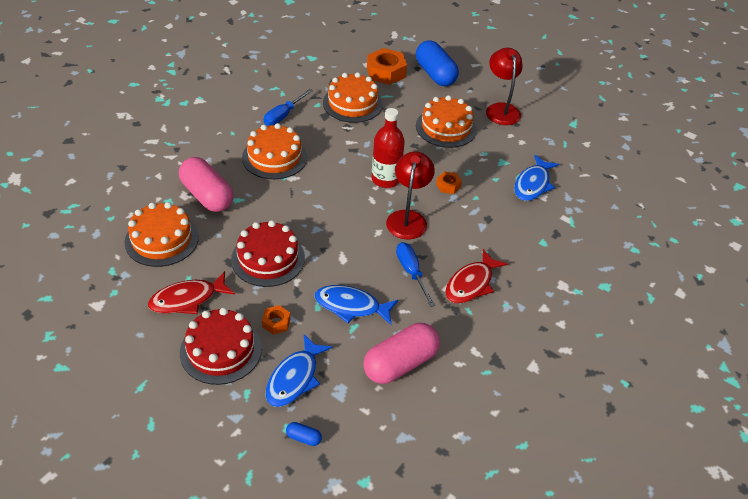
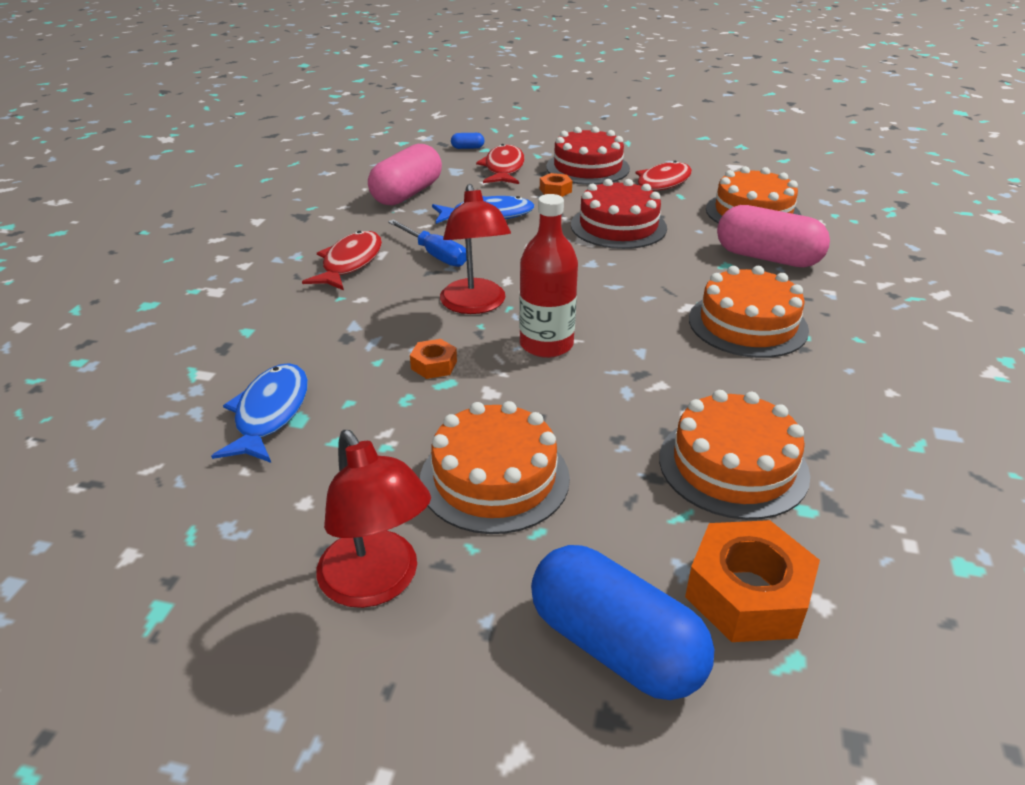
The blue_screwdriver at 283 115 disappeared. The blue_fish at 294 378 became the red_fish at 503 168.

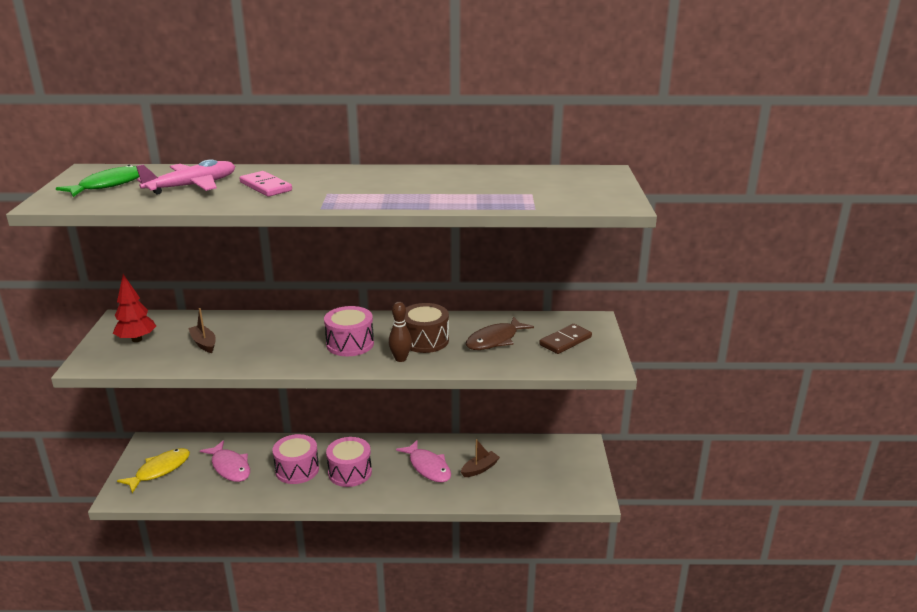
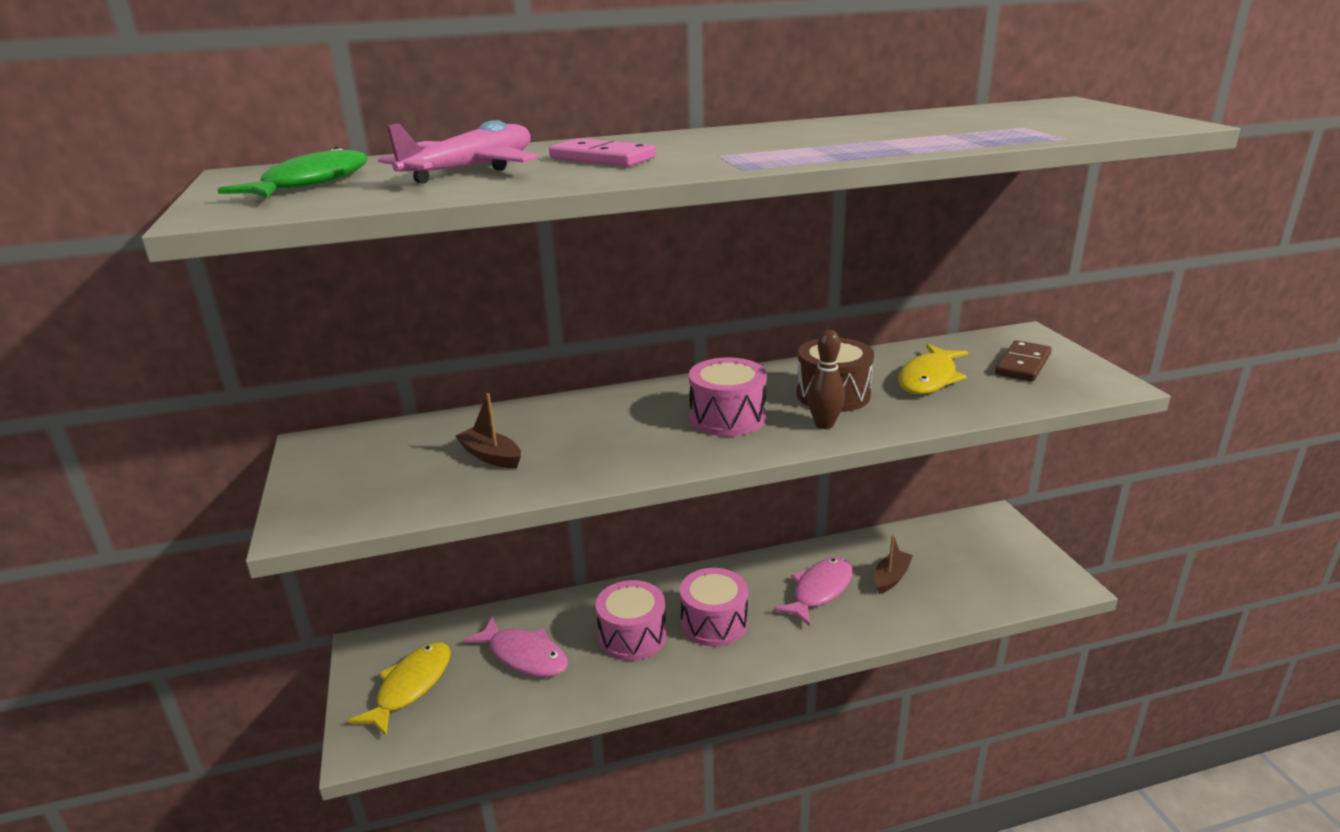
The red_tree at 137 339 disappeared. The pink_fish at 428 467 turned 90 degrees counterclockwise. The brown_fish at 495 340 became the yellow_fish at 929 378.

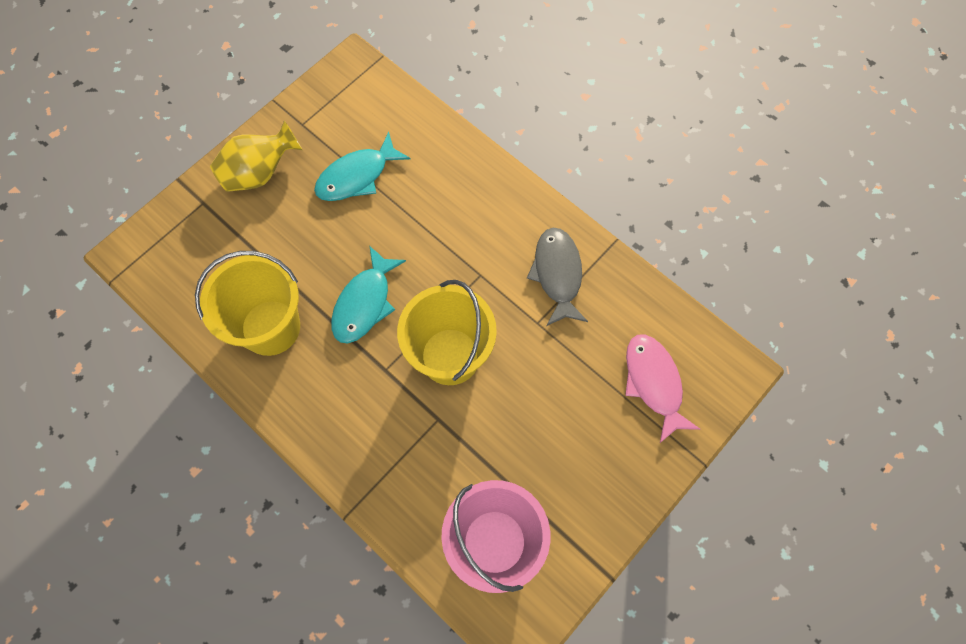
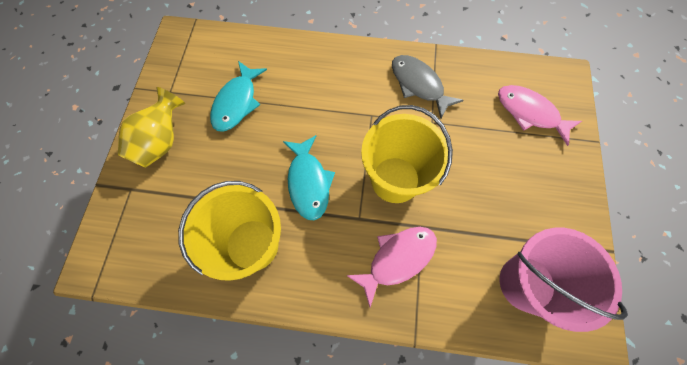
The pink_fish at 397 259 appeared.

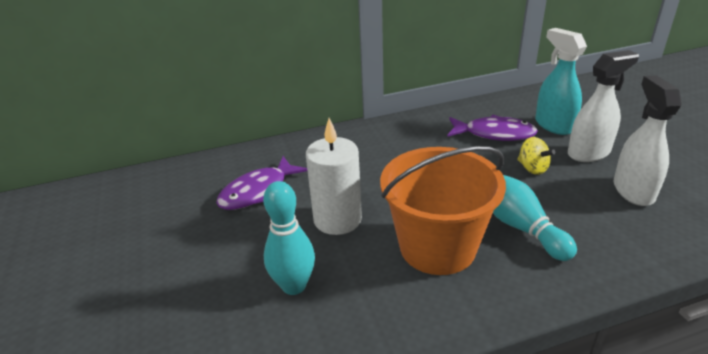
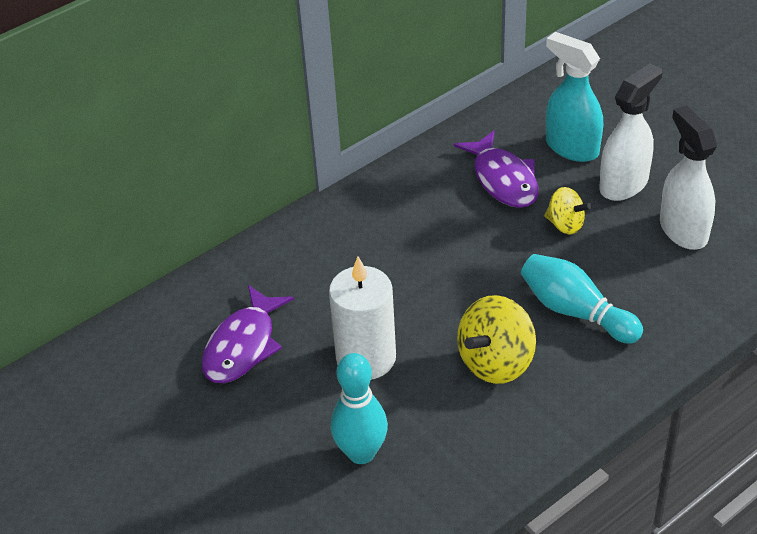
The orange_bucket at 437 247 was replaced by the yellow_spinning_top at 496 362. The purple_fish at 494 134 turned 75 degrees clockwise.

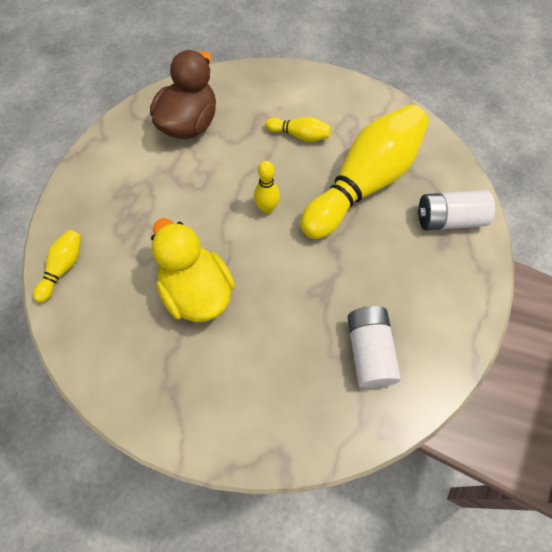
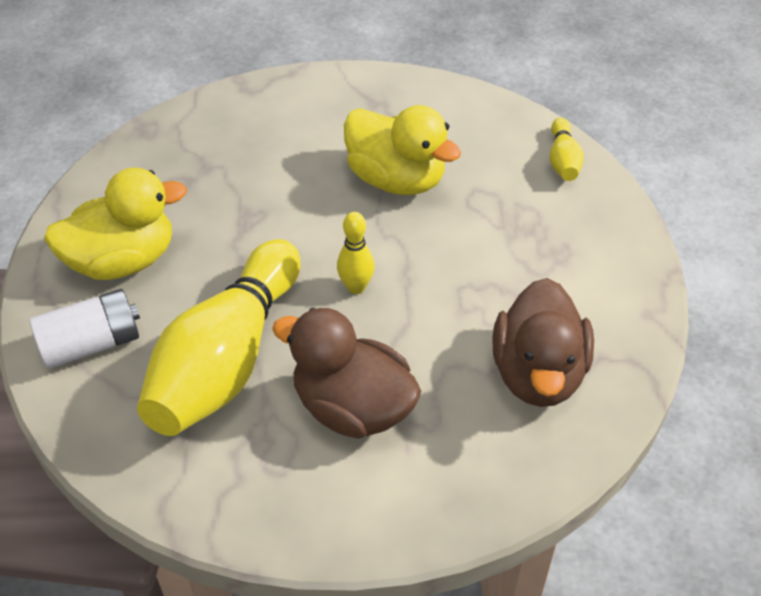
The yellow_bowling_pin at 299 135 was replaced by the brown_duck at 352 408. The white_battery at 369 352 disappeared. The yellow_duck at 122 261 appeared.

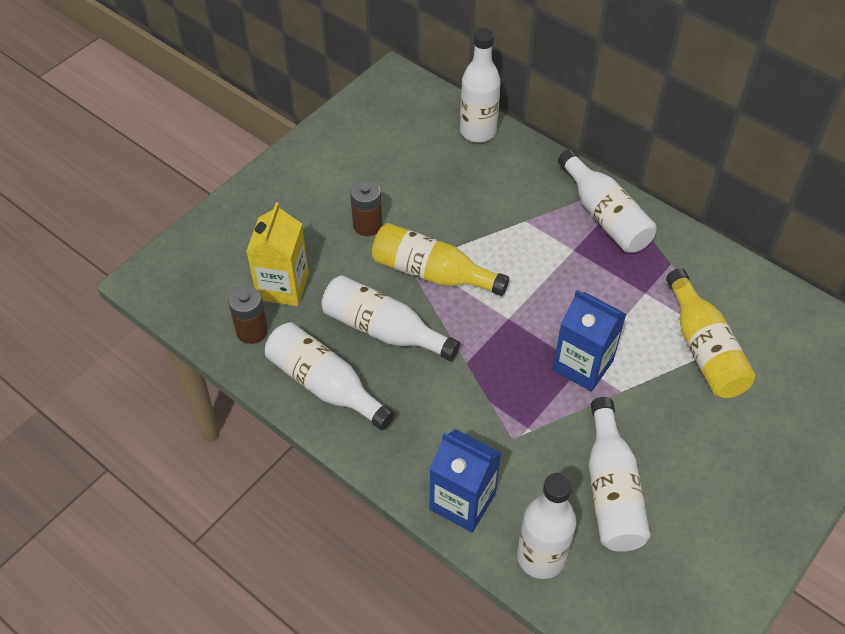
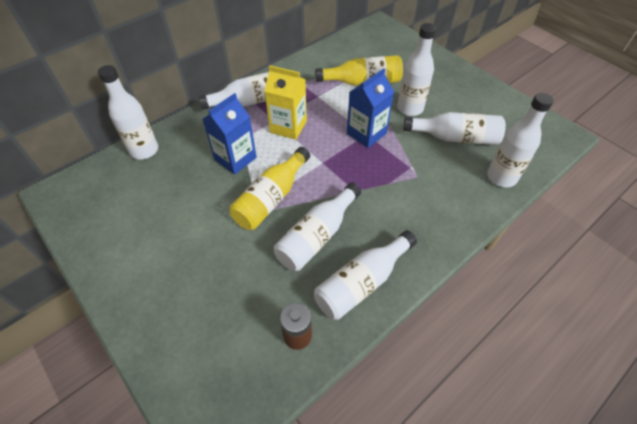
The yellow_carton moved from 283 286 to 288 127. The brown_battery at 367 225 disappeared. The blue_carton moved from 462 501 to 235 158. The white_bottle at 410 108 appeared.

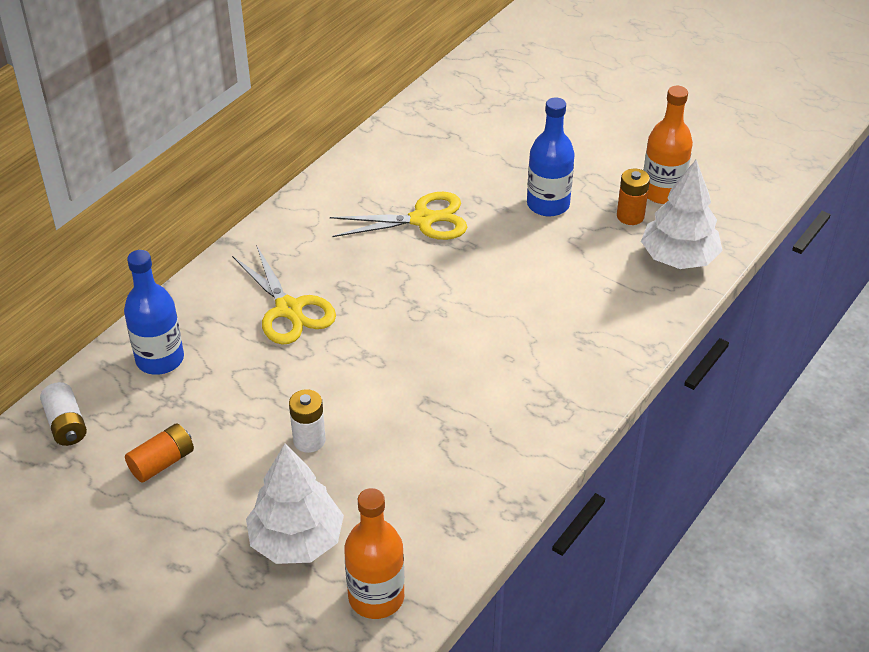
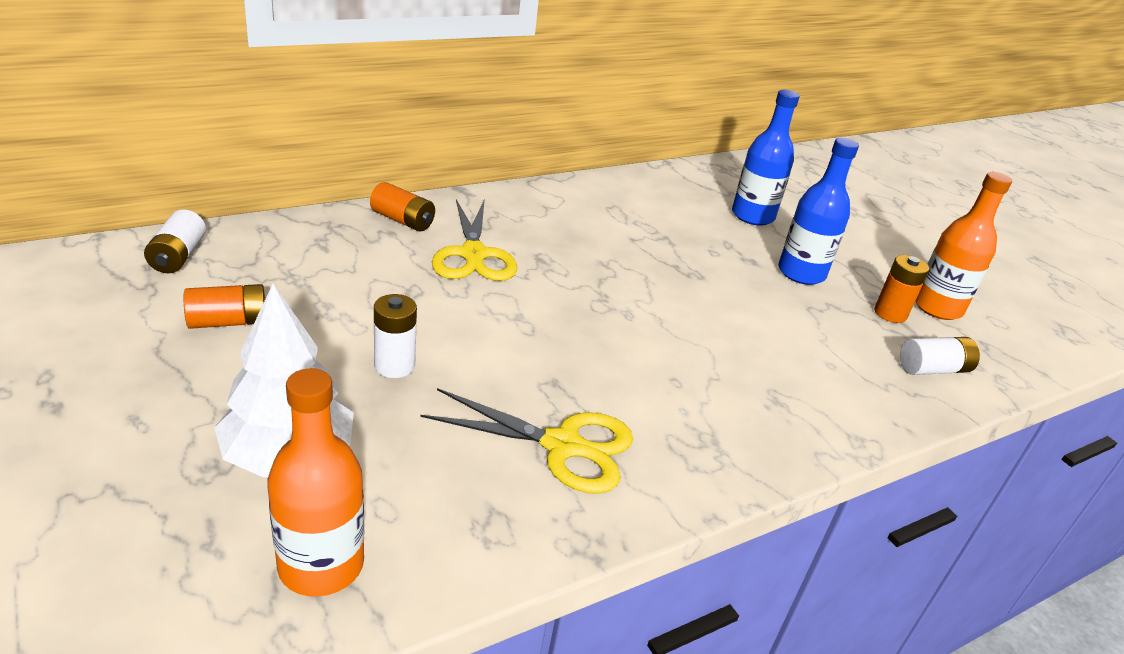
The blue_bottle moved from 160 359 to 752 216. The yellow_scissors moved from 423 219 to 563 446. The white_tree at 678 258 was replaced by the white_battery at 933 369. The orange_battery at 402 220 appeared.

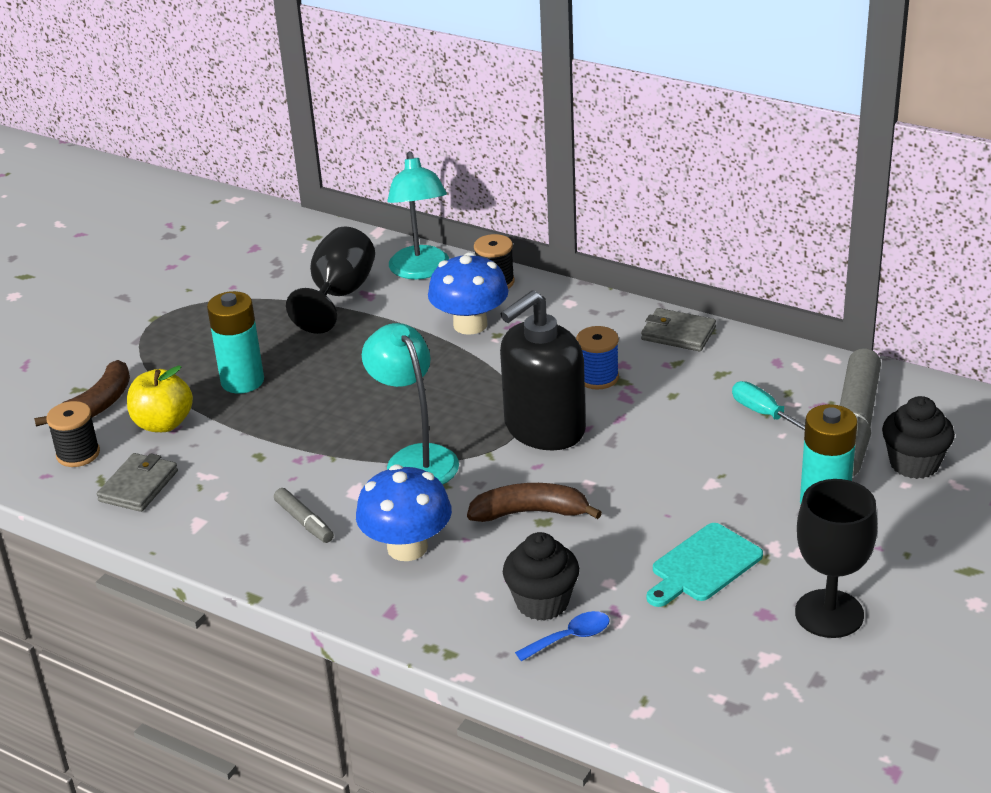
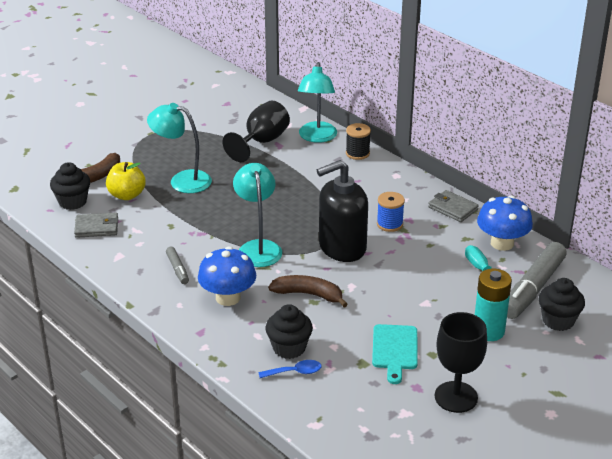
The black_spool at 78 454 was replaced by the black_cupcake at 72 202. The grey_wallet at 138 486 turned 45 degrees clockwise. The turquoise_battery at 242 381 was replaced by the turquoise_lamp at 182 180. The blue_mushroom moved from 470 324 to 502 243. The turquoise_cutting_board at 703 565 turned 60 degrees counterclockwise.

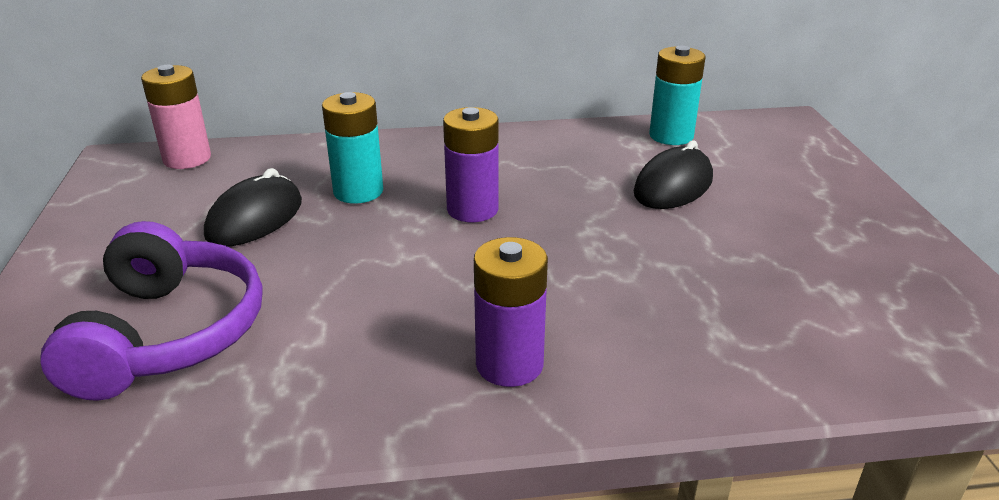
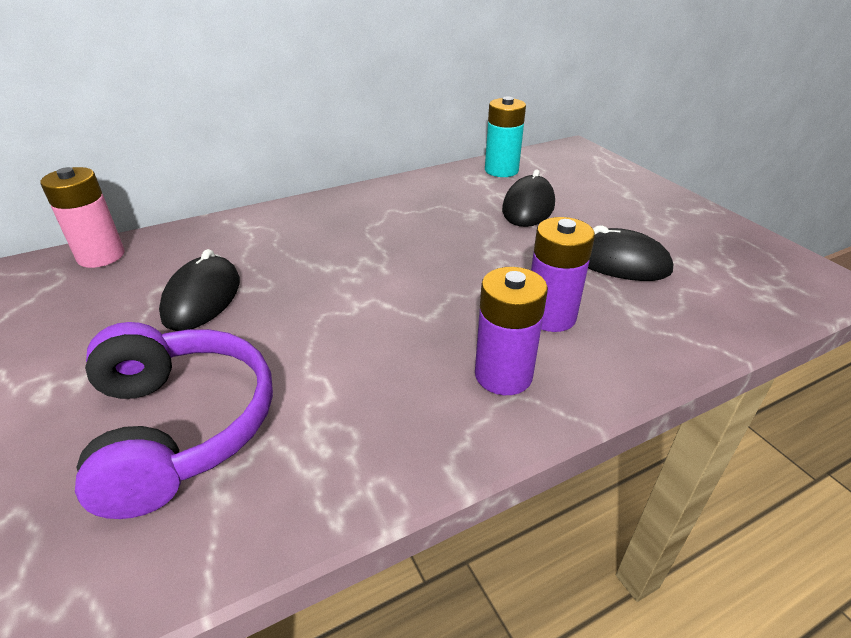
The turquoise_battery at 358 191 disappeared. The purple_battery moved from 472 209 to 550 316. The black_mouse at 619 262 appeared.

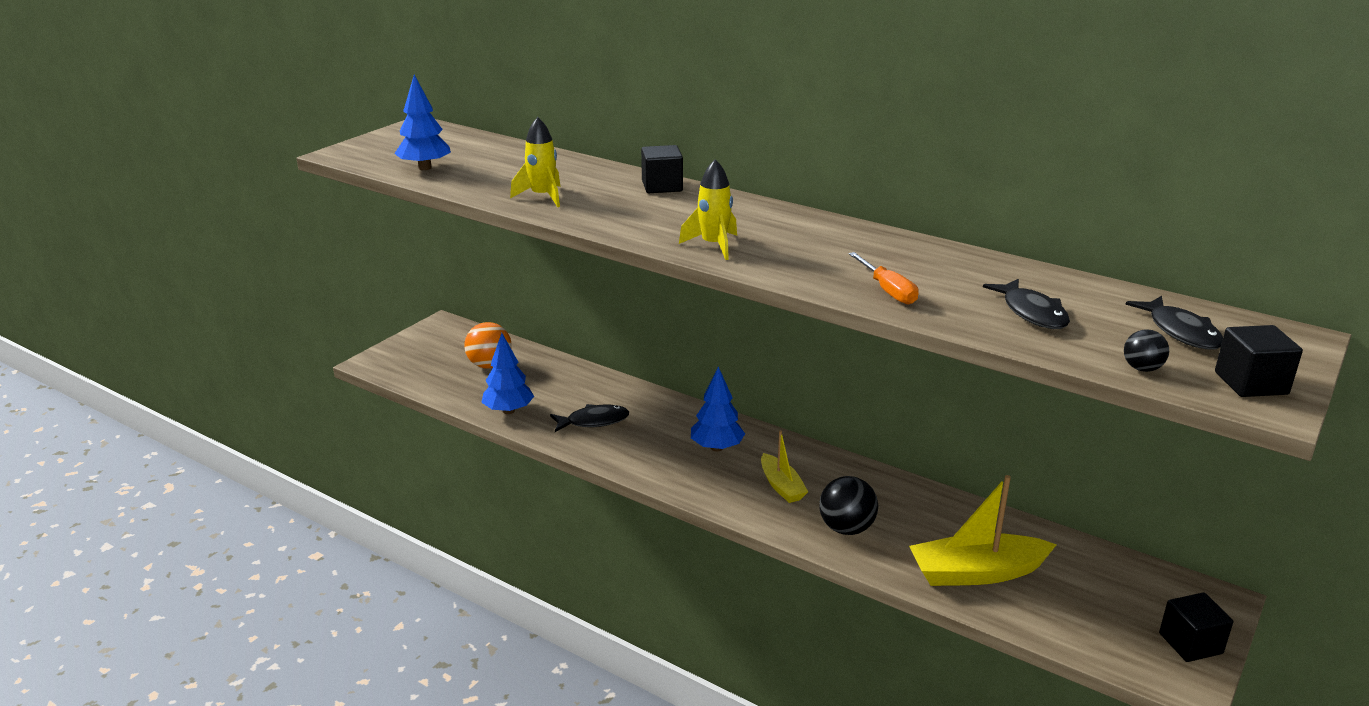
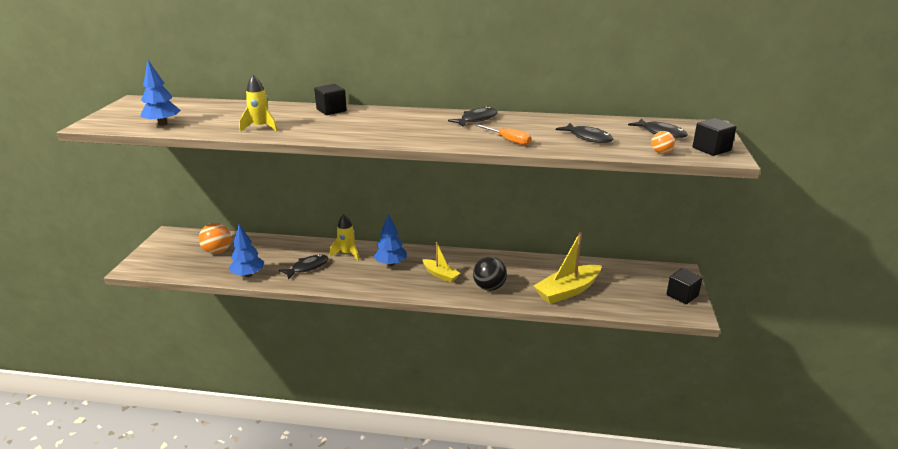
The yellow_rocket moved from 713 246 to 347 254. The black_ball at 1142 368 became the orange_ball at 661 152. The black_fish at 476 119 appeared.

